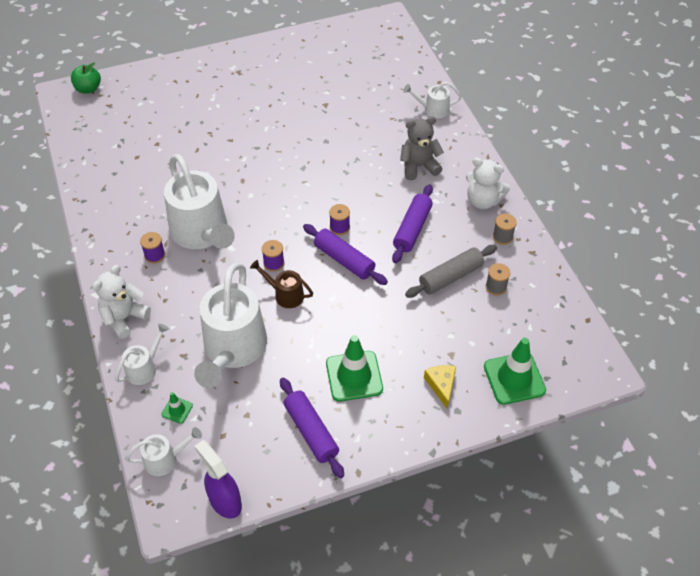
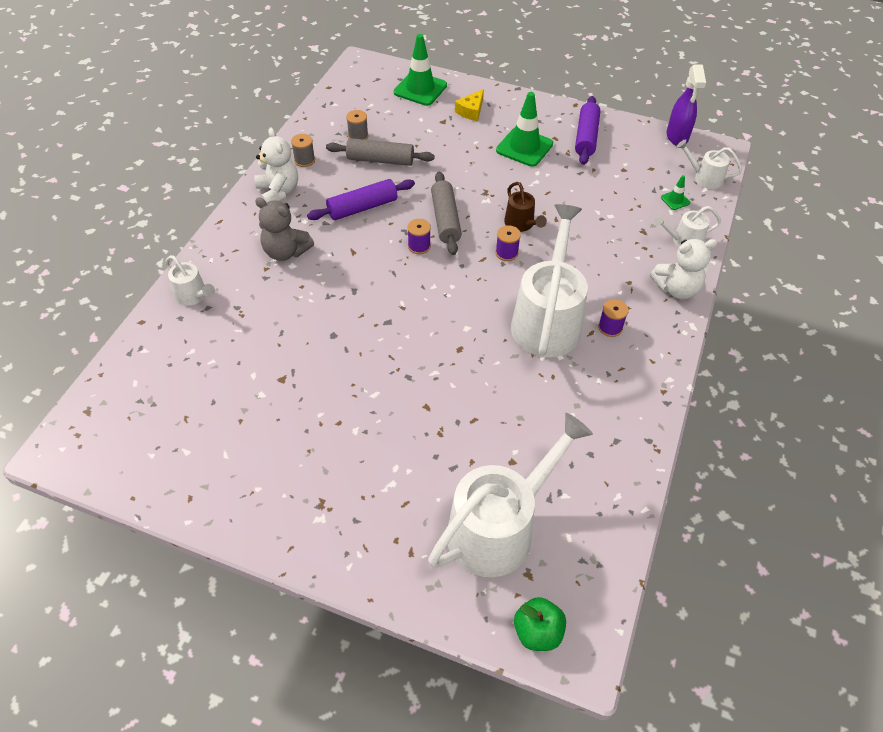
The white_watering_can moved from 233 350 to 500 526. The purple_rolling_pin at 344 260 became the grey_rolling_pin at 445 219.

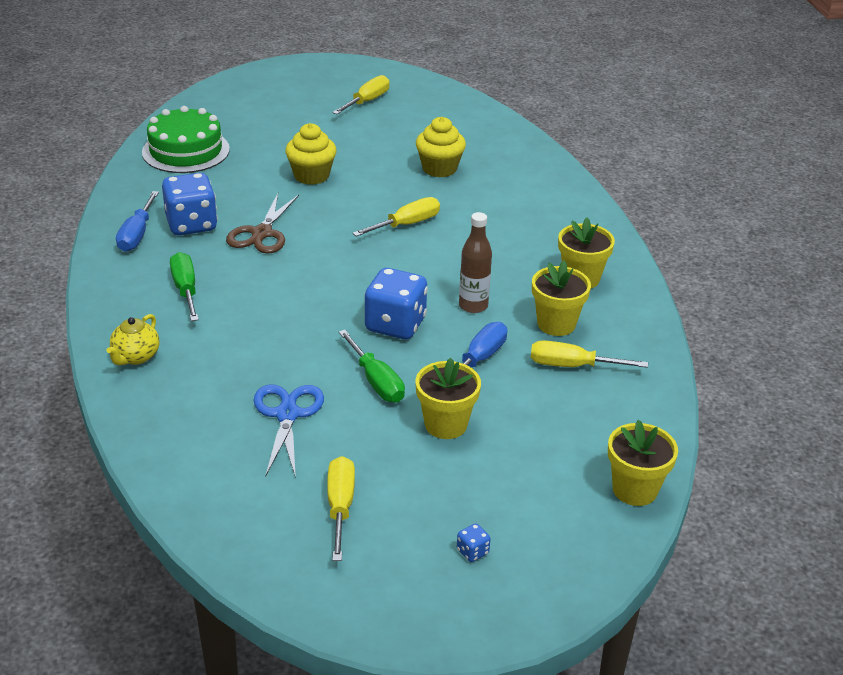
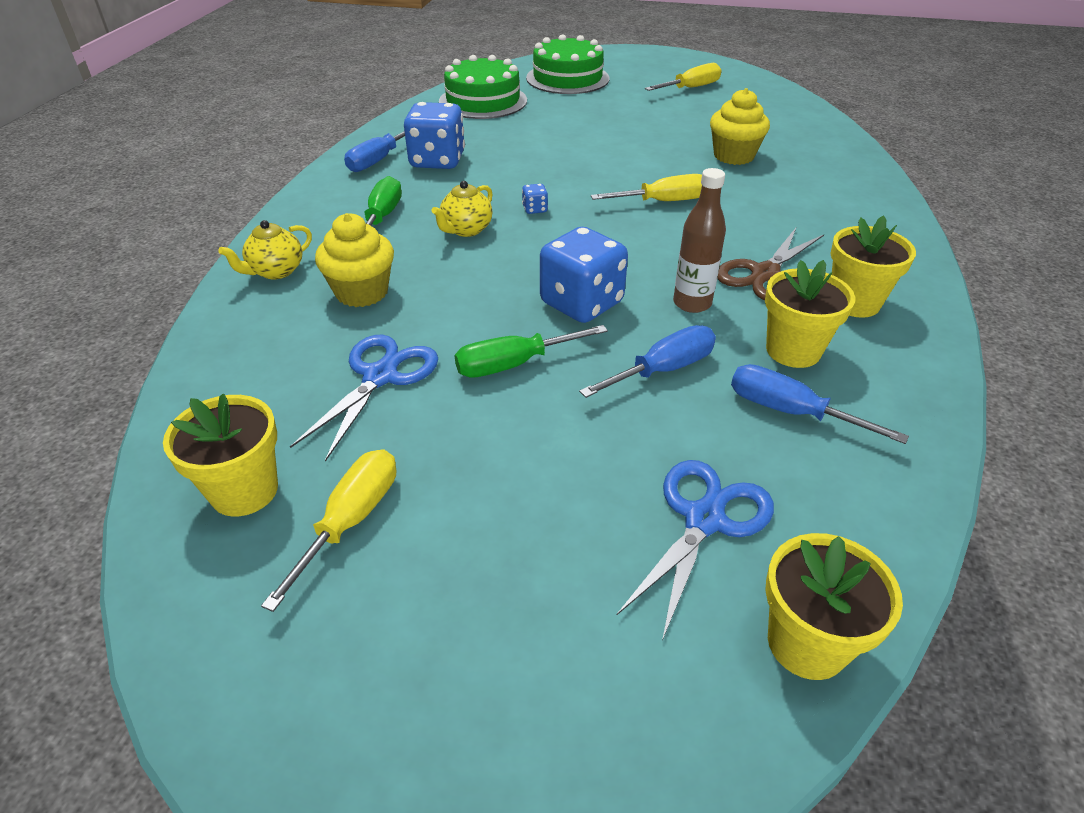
The brown_scissors moved from 261 233 to 765 274. The yellow_cupcake moved from 311 175 to 362 292. The green_screwdriver at 376 381 turned 75 degrees clockwise. The yellow_flower_pot moved from 446 424 to 244 491. The blue_dice moved from 472 552 to 535 209. The yellow_screwdriver at 572 366 became the blue_screwdriver at 790 412. The yellow_teapot at 466 230 appeared. The green_cake at 567 78 appeared. The blue_scissors at 704 520 appeared.

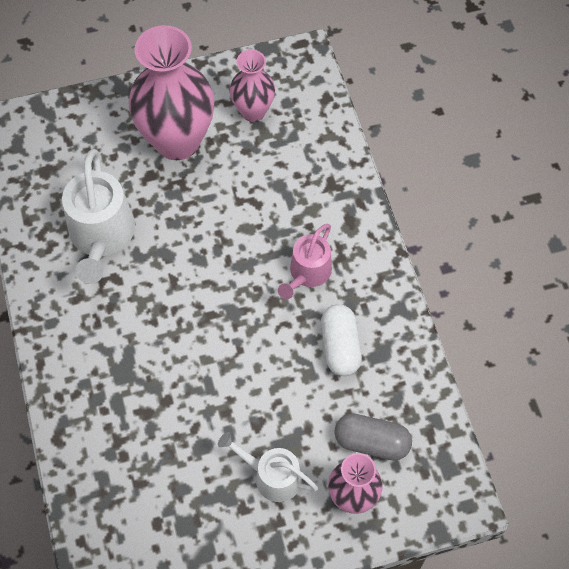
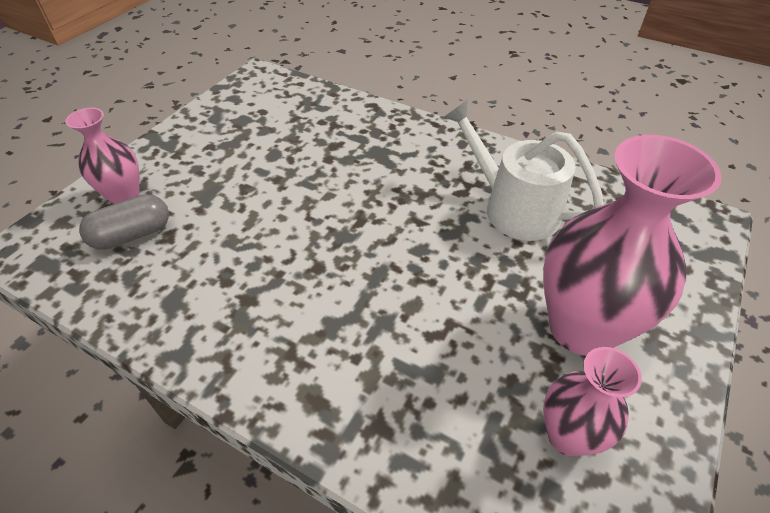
The white_watering_can at 272 476 disappeared. The pink_watering_can at 307 273 disappeared. The white_capsule at 340 346 disappeared.

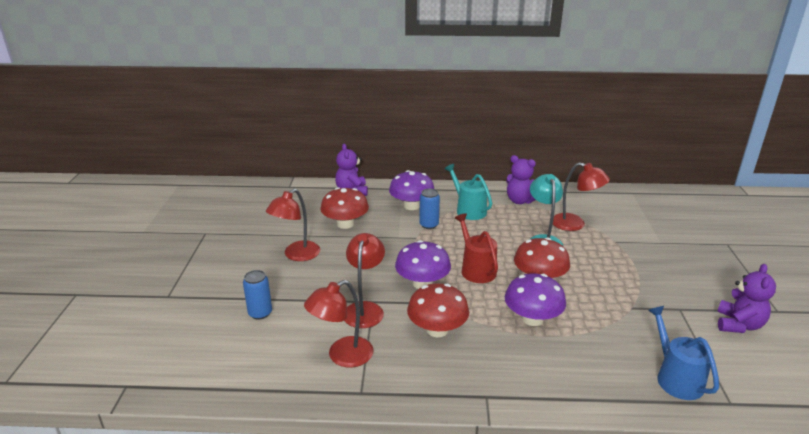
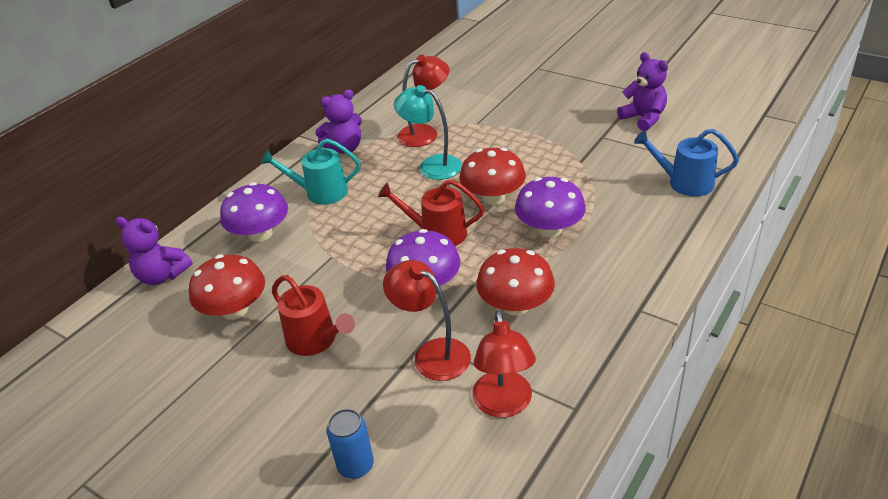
The red_lamp at 296 255 disappeared. The blue_can at 429 225 disappeared. The red_watering_can at 315 340 appeared.

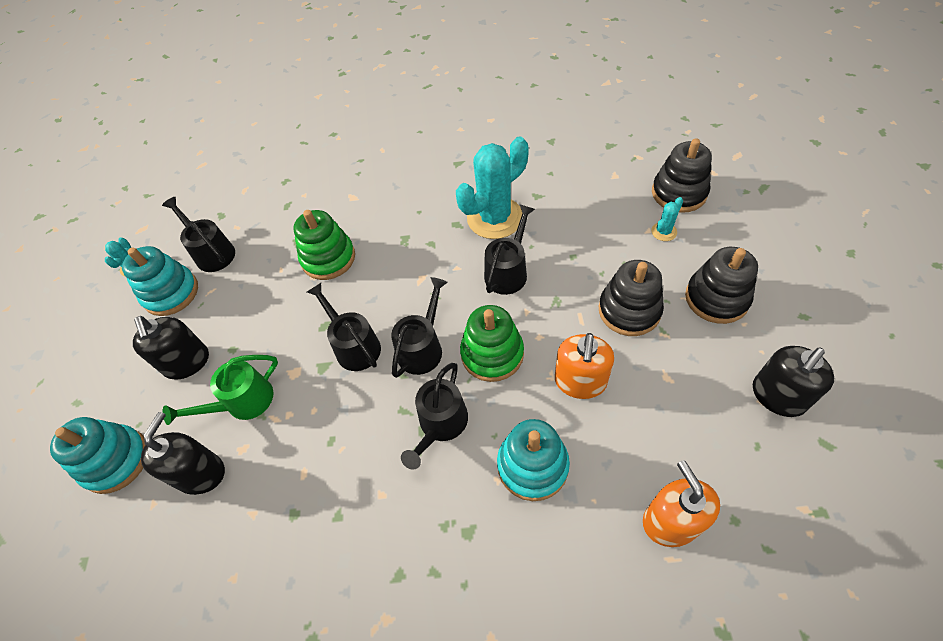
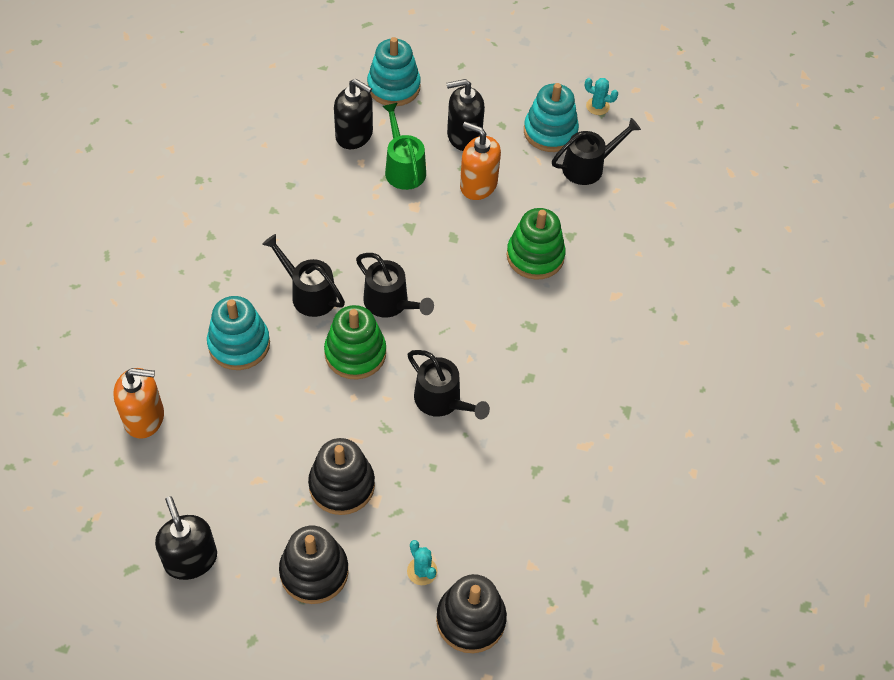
The black_watering_can at 354 346 disappeared. The turquoise_cactus at 495 218 disappeared. The orange_soap_dispenser moved from 580 381 to 478 185.

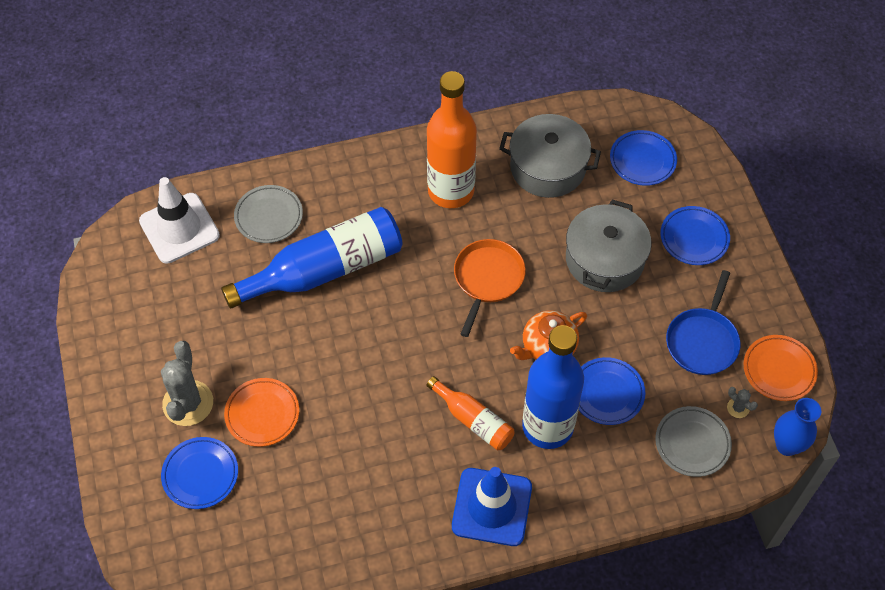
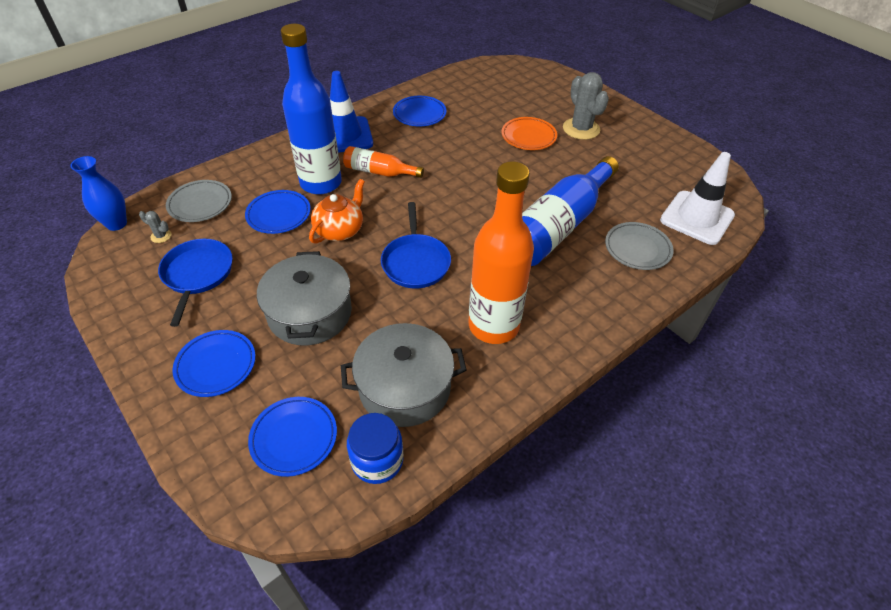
The blue_plate moved from 200 475 to 419 114. The orange_pan at 487 279 became the blue_pan at 415 262. The orange_plate at 779 370 disappeared. The blue_jar at 377 460 appeared.

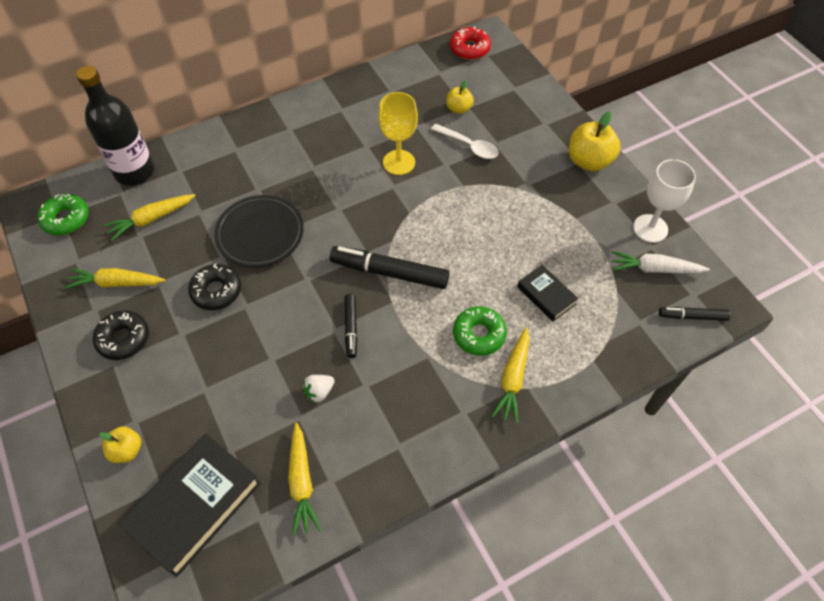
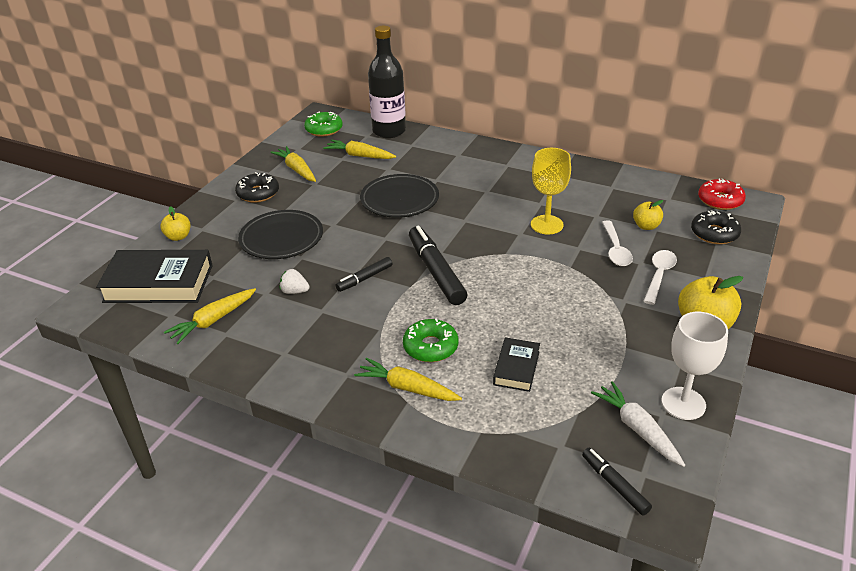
The black_donut moved from 216 291 to 714 233. The yellow_carrot at 513 379 turned 45 degrees clockwise. The black_plate at 281 238 appeared. The white_spoon at 659 275 appeared.

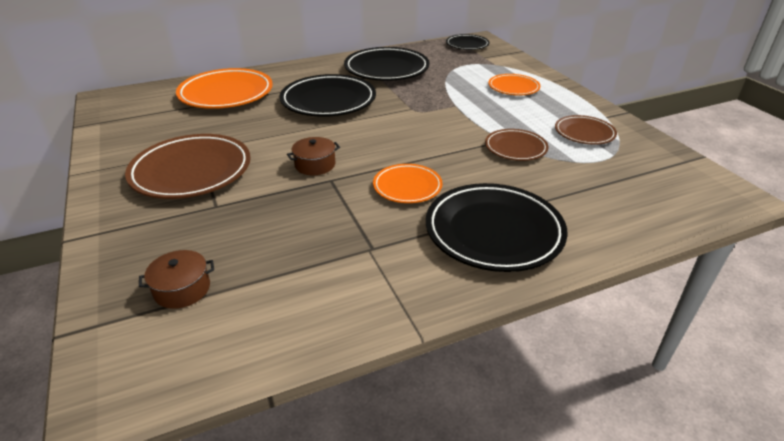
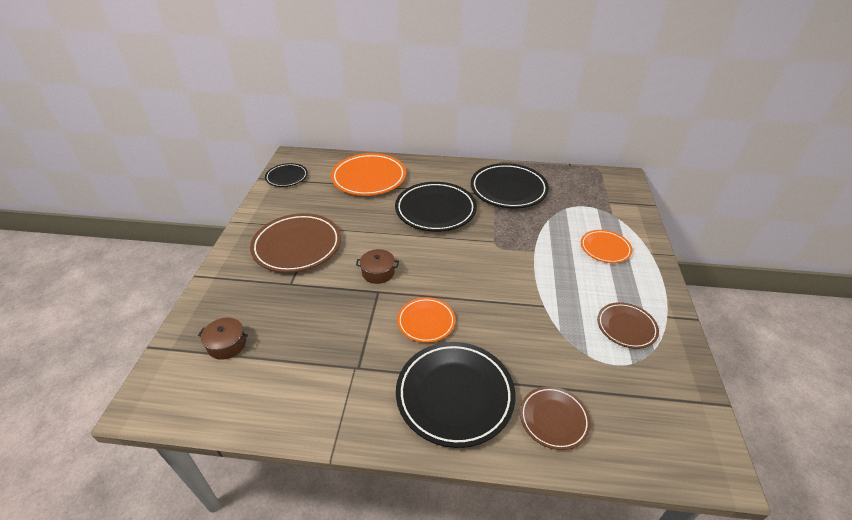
The black_plate moved from 467 45 to 287 177. The brown_plate moved from 515 148 to 553 419.

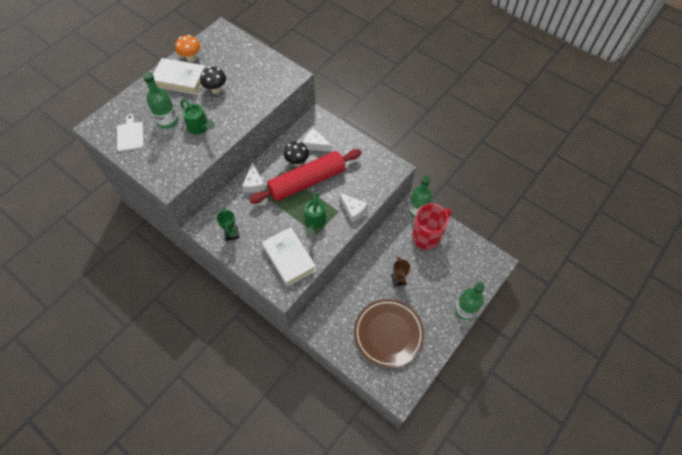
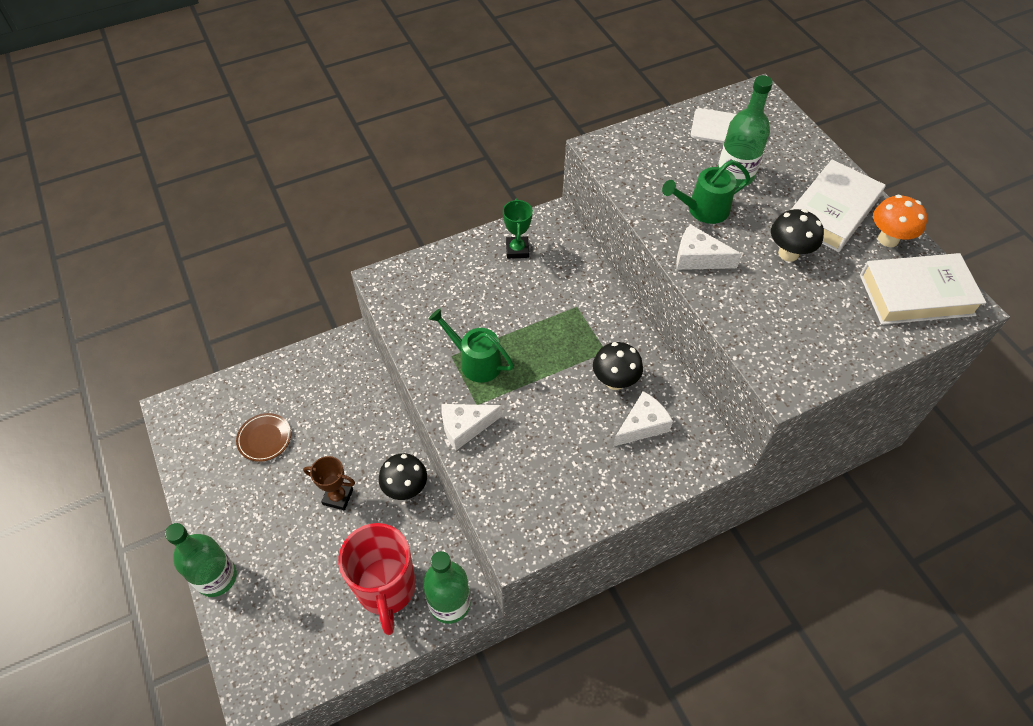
The green_trophy at 231 234 turned 75 degrees clockwise. The white_cheese moved from 254 183 to 698 258. The red_rolling_pin at 307 182 disappeared. The white_book moved from 289 258 to 916 294. The brown_plate at 388 334 changed to 0.45 times the size. The black_mushroom at 406 489 appeared.

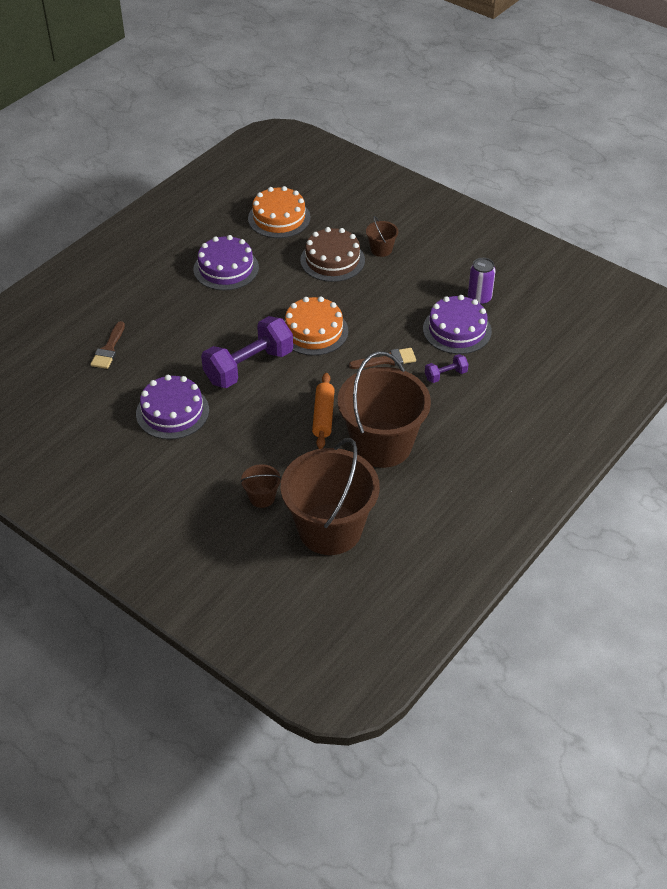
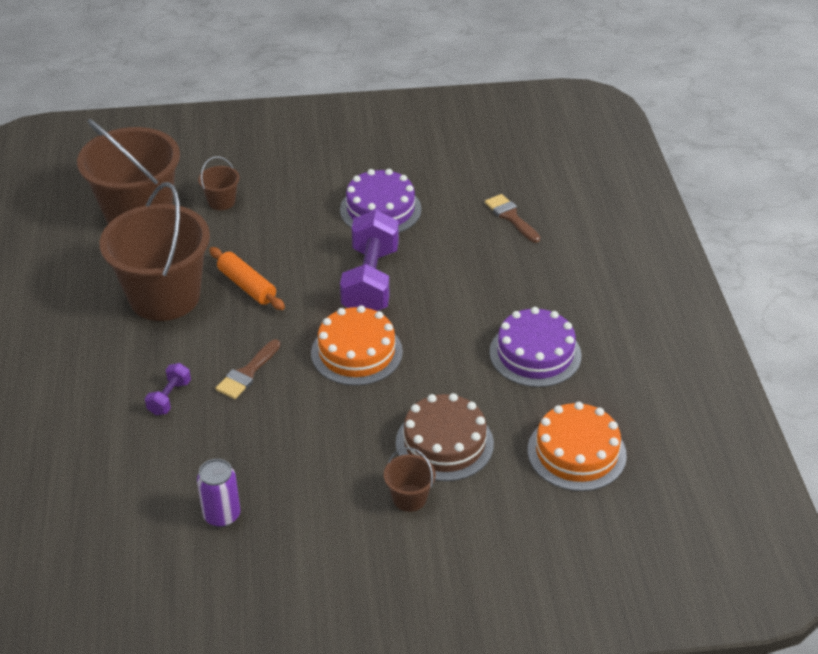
The purple_cake at 457 330 disappeared.

